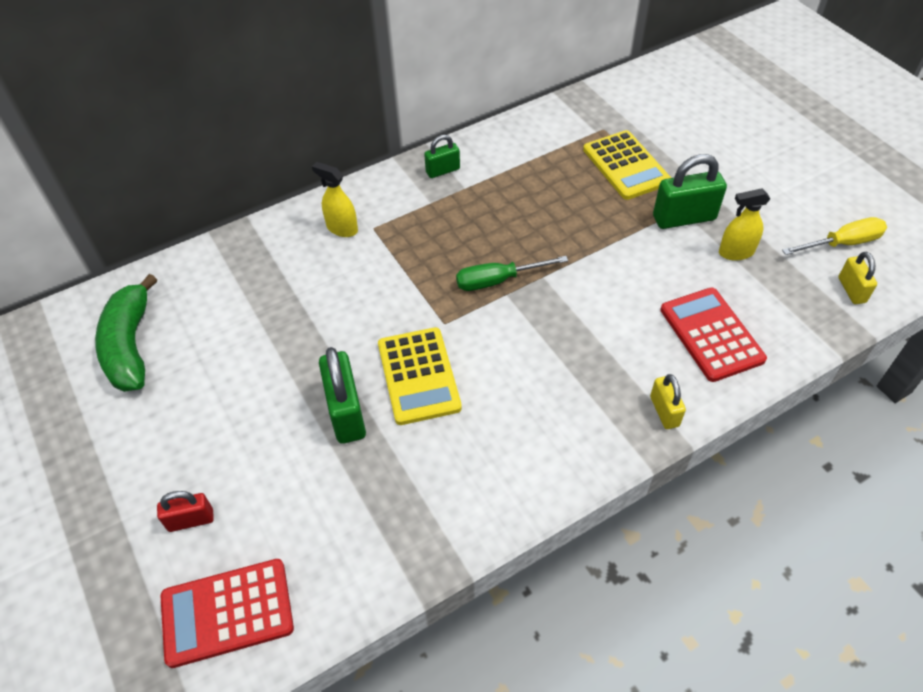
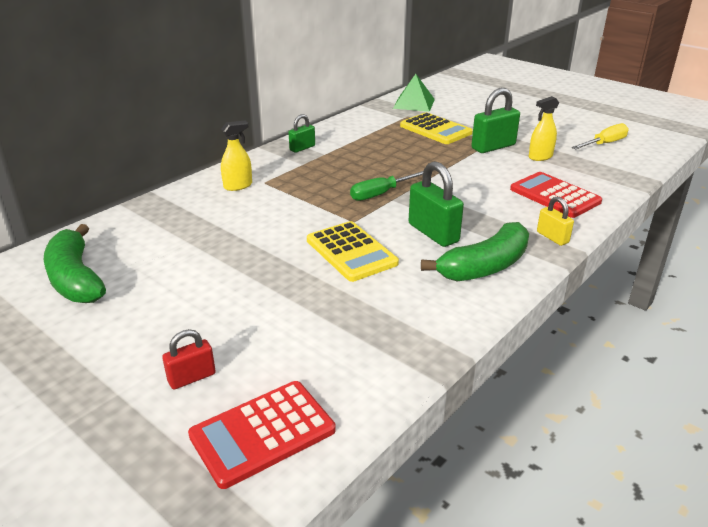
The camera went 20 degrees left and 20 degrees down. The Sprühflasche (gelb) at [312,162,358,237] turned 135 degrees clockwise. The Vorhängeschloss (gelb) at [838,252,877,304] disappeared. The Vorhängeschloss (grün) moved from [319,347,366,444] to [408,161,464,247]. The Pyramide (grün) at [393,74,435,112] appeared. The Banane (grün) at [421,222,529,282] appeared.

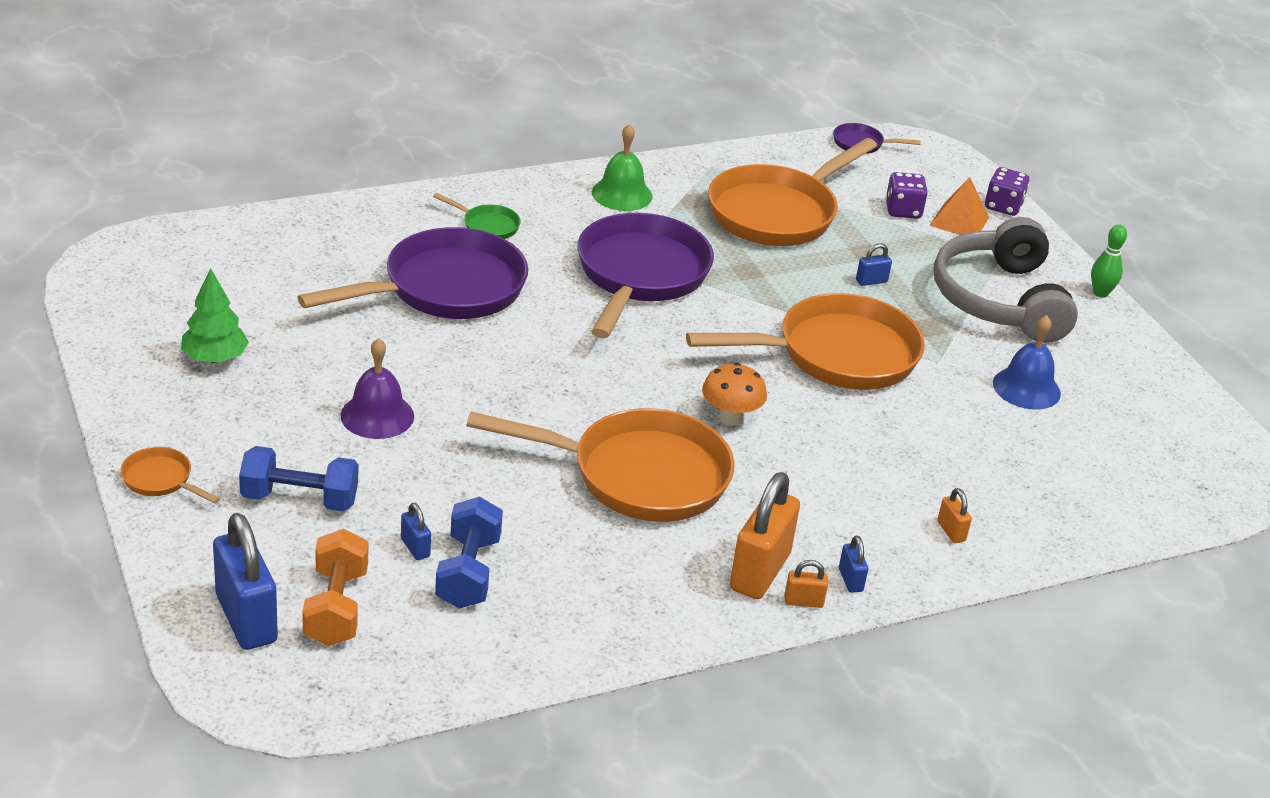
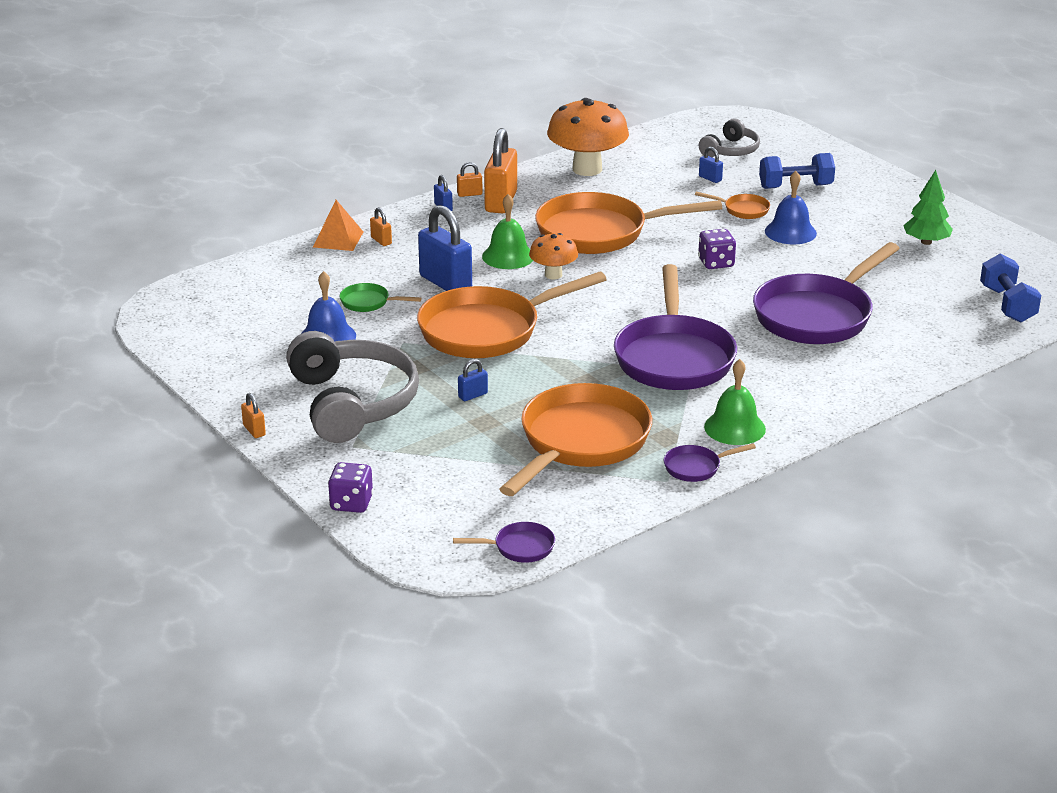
The camera went 170 degrees right and 5 degrees down. The Spielwürfel (lila) moved from [885,172,928,219] to [698,229,736,269]. The Pyramide (orange) moved from [930,177,989,235] to [313,200,363,251]. The Pfanne (grün) moved from [433,193,521,239] to [339,283,422,312]. The Bowlingkegel (grün) at [1091,224,1127,298] was replaced by the Vorhängeschloss (orange) at [241,393,266,438]. The Glocke (lila) at [341,338,414,439] became the Glocke (blau) at [765,171,817,244]. The Pfanne (orange) moved from [120,447,220,504] to [695,192,770,219]. The Hantel (blau) moved from [435,497,503,609] to [980,254,1041,323]. The Vorhängeschloss (blau) moved from [213,513,278,650] to [418,205,472,291]. The Hantel (orange) at [302,529,368,646] was replaced by the Kopfhörer (grau) at [699,119,760,157]. The Pilz (orange) at [547,98,629,176] appeared. The Glocke (grün) at [482,194,533,269] appeared. The Pfanne (lila) at [664,443,756,482] appeared.

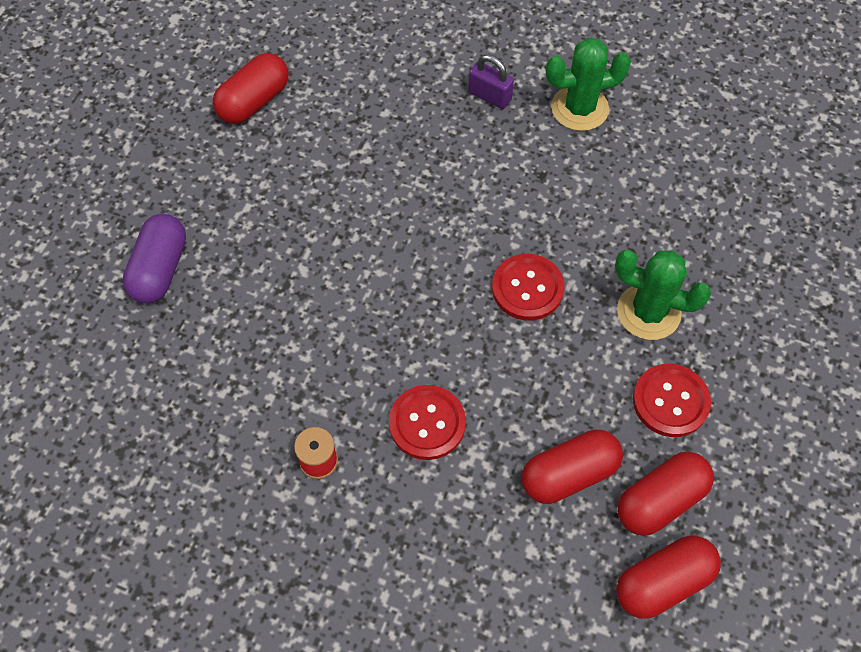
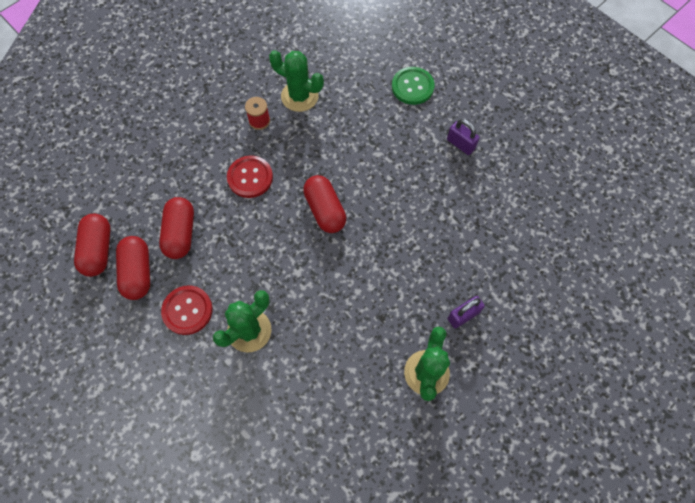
The camera went 115 degrees right and 5 degrees up. The Kapsel (rot) moved from [213,53,289,124] to [303,175,346,233]. The Kapsel (lila) at [123,214,186,303] was replaced by the Knopf (grün) at [392,67,434,105]. The Knopf (rot) at [492,254,565,321] disappeared. The Kaktus (grün) at [269,50,324,112] appeared. The Vorhängeschloss (lila) at [447,119,480,155] appeared.

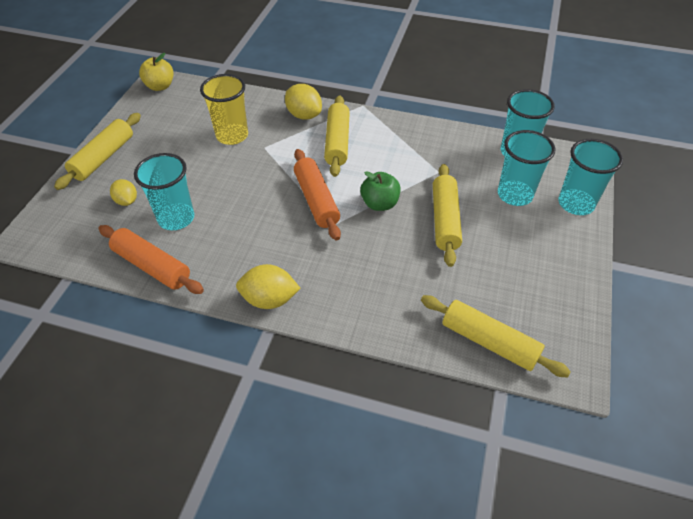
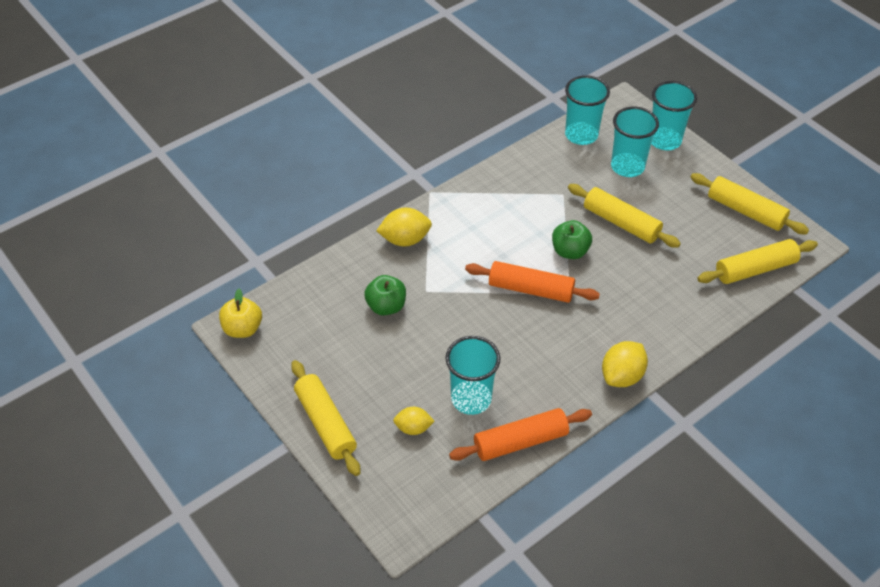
The camera went 55 degrees left and 0 degrees up. The Becher (gelb) at [200,74,248,145] was replaced by the Apfel (grün) at [364,275,406,315]. The Nudelholz (gelb) moved from [324,95,350,177] to [691,173,809,234].

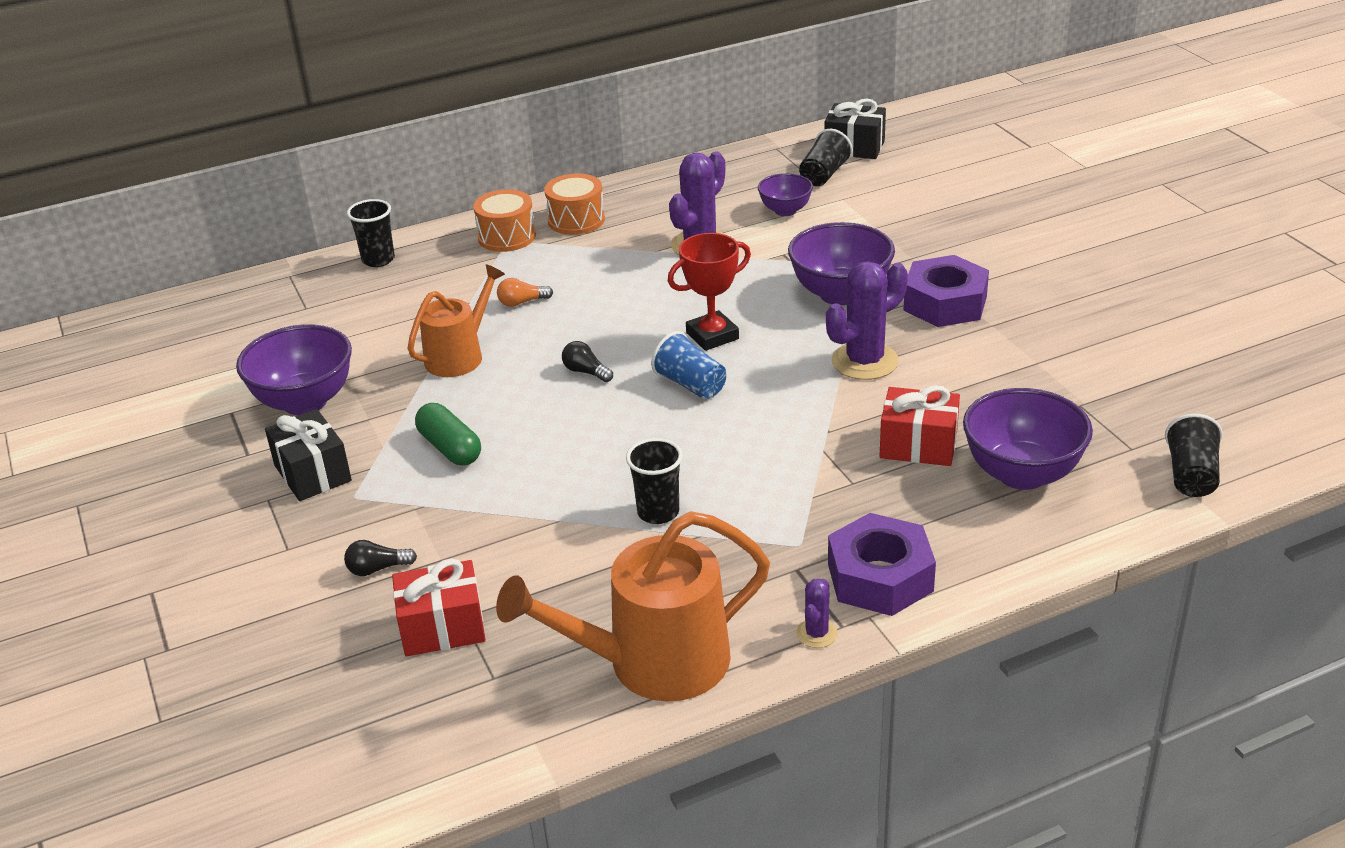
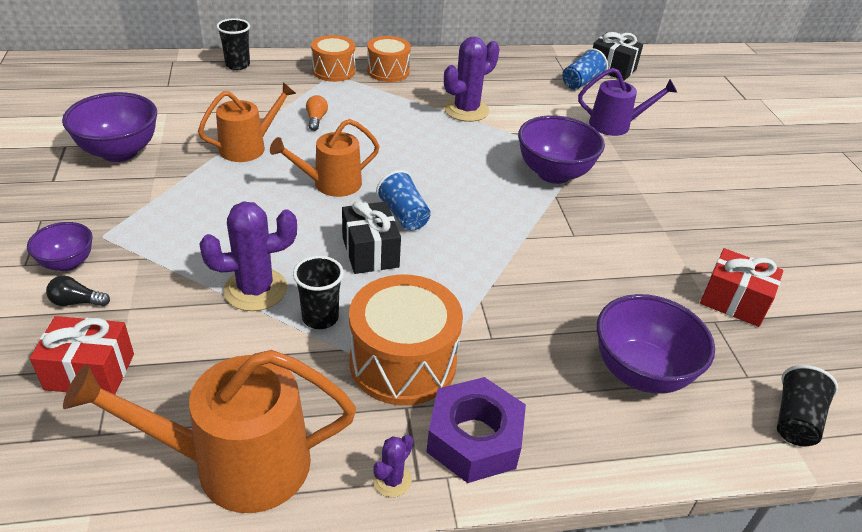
The camera went 10 degrees right and 5 degrees up. The Becher (schwarz) at [799,129,853,186] became the Becher (blau) at [562,48,608,90]. The Schüssel (lila) moved from [758,173,813,216] to [27,222,93,271]. The Pokal (rot) at [668,233,751,351] disappeared. The Sechskantmutter (lila) at [903,255,989,327] disappeared. The Kaktus (lila) moved from [826,261,908,380] to [199,201,297,311]. The Glühbirne (orange) at [497,278,553,307] turned 90 degrees clockwise. The Glühbirne (schwarz) at [562,341,613,382] was replaced by the Gießkanne (orange) at [270,119,380,197]. The Geschenk (rot) moved from [880,385,960,466] to [700,248,783,327]. The Kapsel (grün) at [415,403,481,465] disappeared. The Geschenk (schwarz) moved from [265,409,352,501] to [342,201,401,274]. The Gießkanne (lila) at [578,68,677,136] appeared. The Trommel (orange) at [349,275,463,405] appeared.

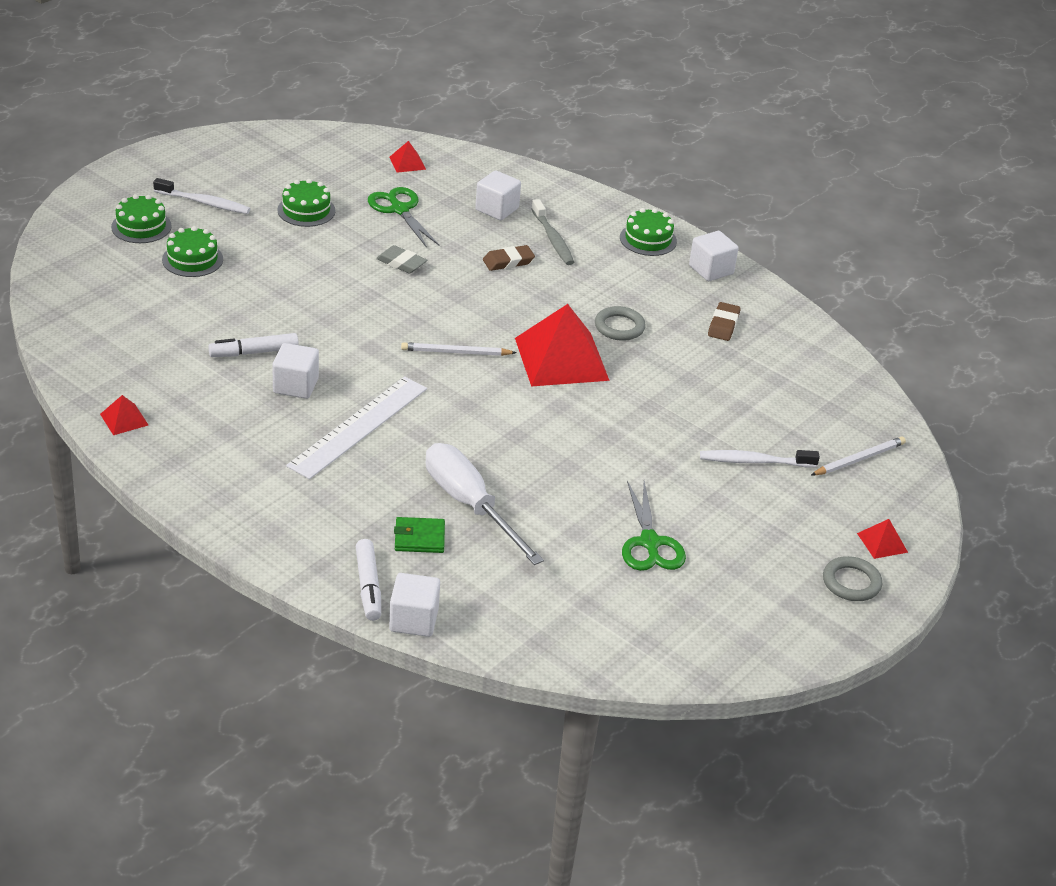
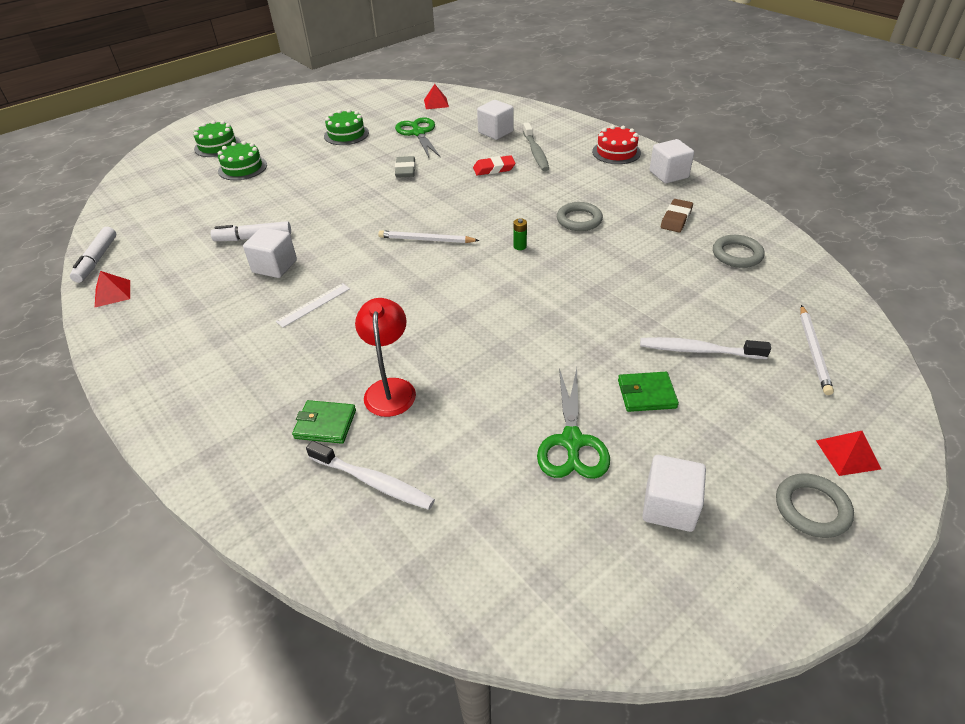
The camera went 15 degrees right and 5 degrees up. The Zahnbürste (weiß) moved from [153,178,251,214] to [306,441,435,510]. The Kuchen (grün) at [620,208,677,256] became the Kuchen (rot) at [592,125,641,164]. The Radiergummi (grau) at [376,245,427,274] turned 45 degrees clockwise. The Radiergummi (braun) at [483,245,535,271] became the Radiergummi (rot) at [473,155,516,176]. The Pyramide (rot) at [515,304,610,387] was replaced by the Batterie (grün) at [513,218,527,250]. The Lineal (weiß) at [286,376,427,479] changed to 0.47 times the size. The Bleistift (weiß) at [811,437,906,475] turned 120 degrees clockwise. The Schraubenzieher (weiß) at [426,443,544,565] was replaced by the Lampe (rot) at [355,298,416,417]. The Filzstift (weiß) moved from [356,539,381,621] to [70,227,116,283]. The Kubus (weiß) moved from [389,573,440,637] to [642,455,706,532]. The Ring (grau) at [713,235,765,268] appeared. The Geldbörse (grün) at [618,372,679,412] appeared.

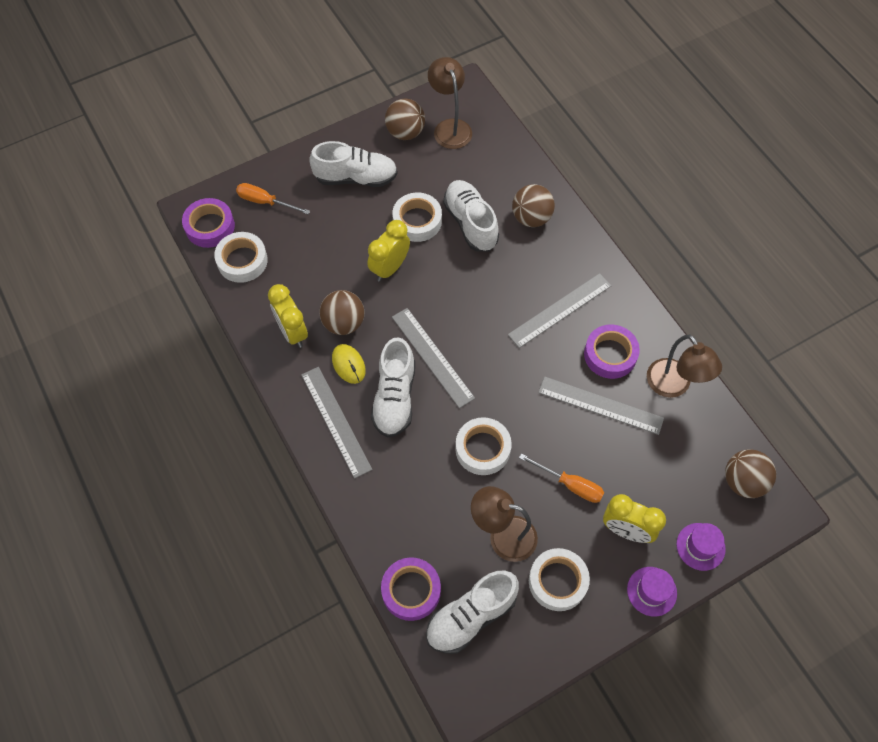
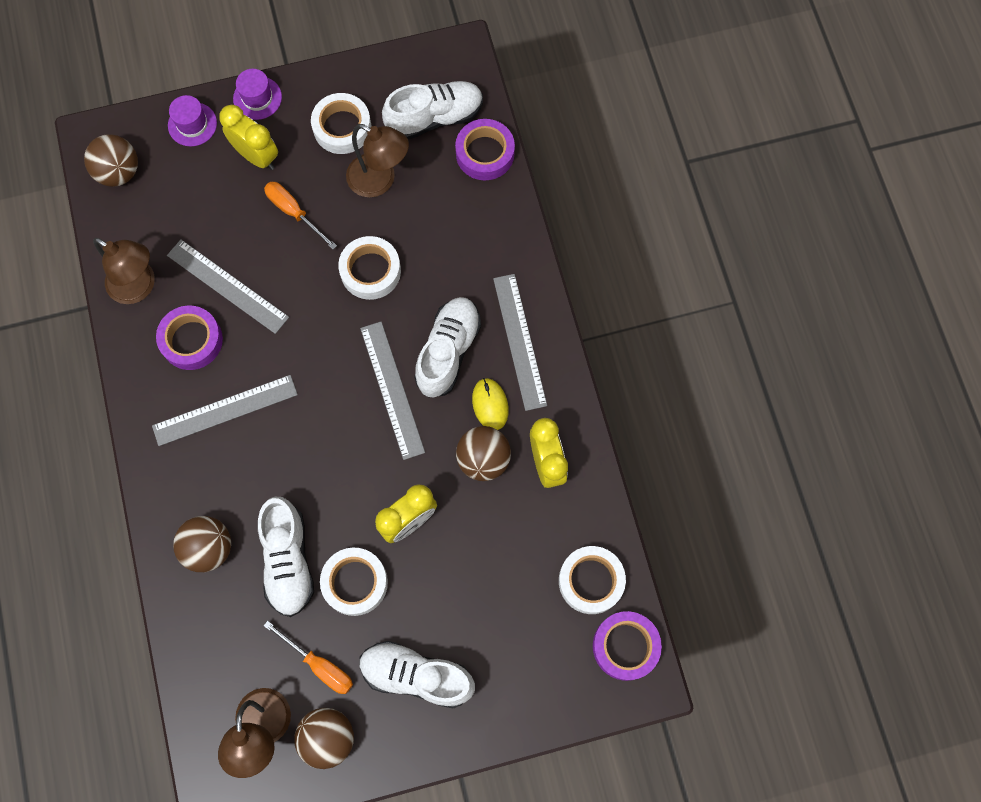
The camera went 165 degrees left and 10 degrees up. The Schraubenzieher (orange) moved from [236,183,310,214] to [264,621,353,694]. The Lampe (braun) at [647,335,722,398] turned 135 degrees clockwise.

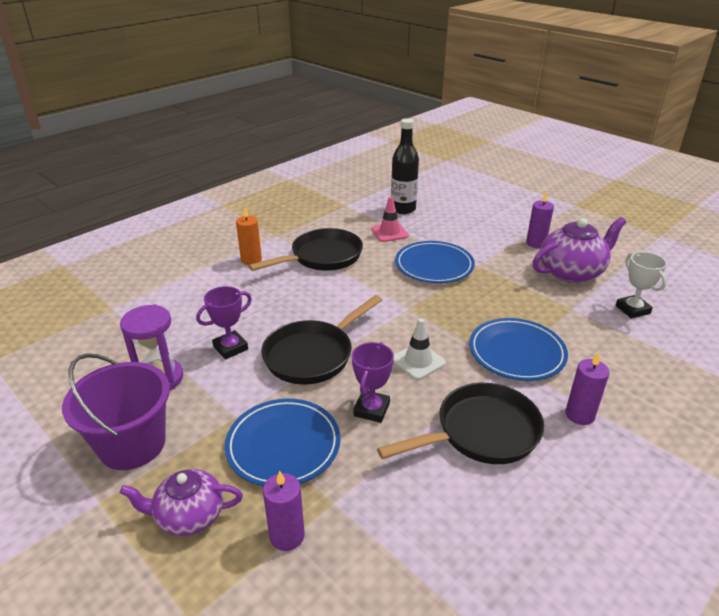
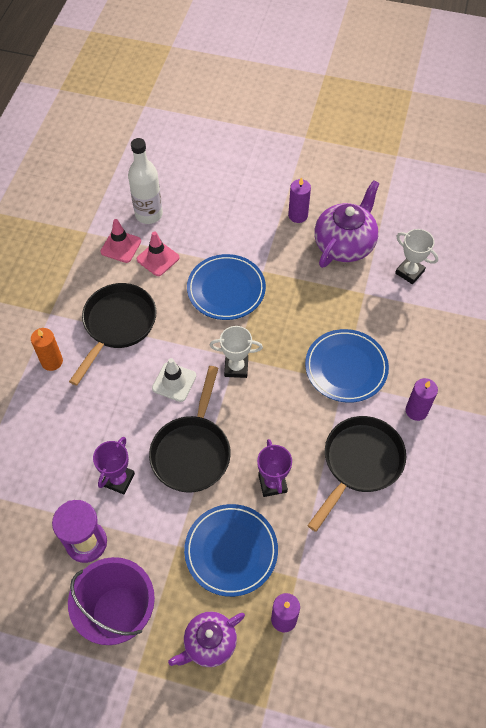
The camera went 30 degrees left and 25 degrees up. The Flasche (schwarz) at [391,118,419,214] became the Flasche (weiß) at [128,138,163,224]. The Leitkegel (weiß) moved from [393,318,446,380] to [152,358,196,402]. The Leitkegel (rosa) at [101,219,141,263] appeared. The Pokal (weiß) at [210,326,263,378] appeared.

